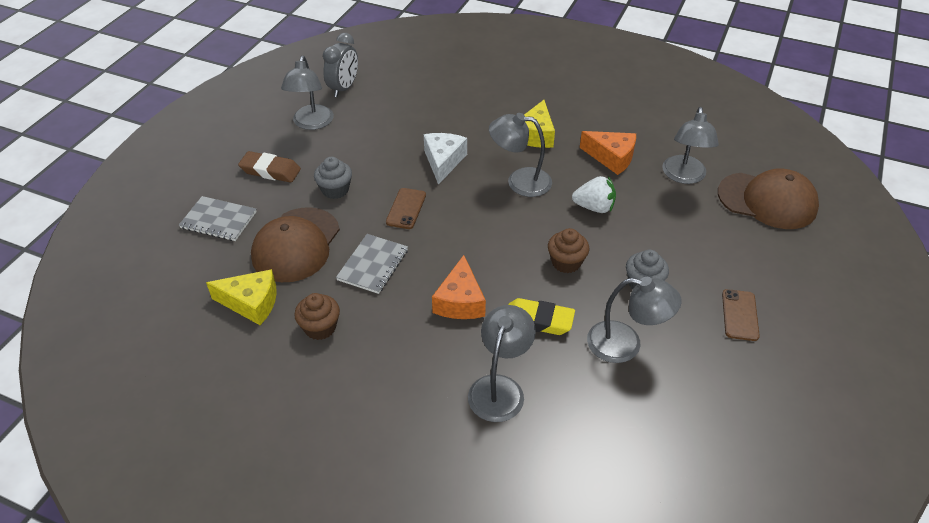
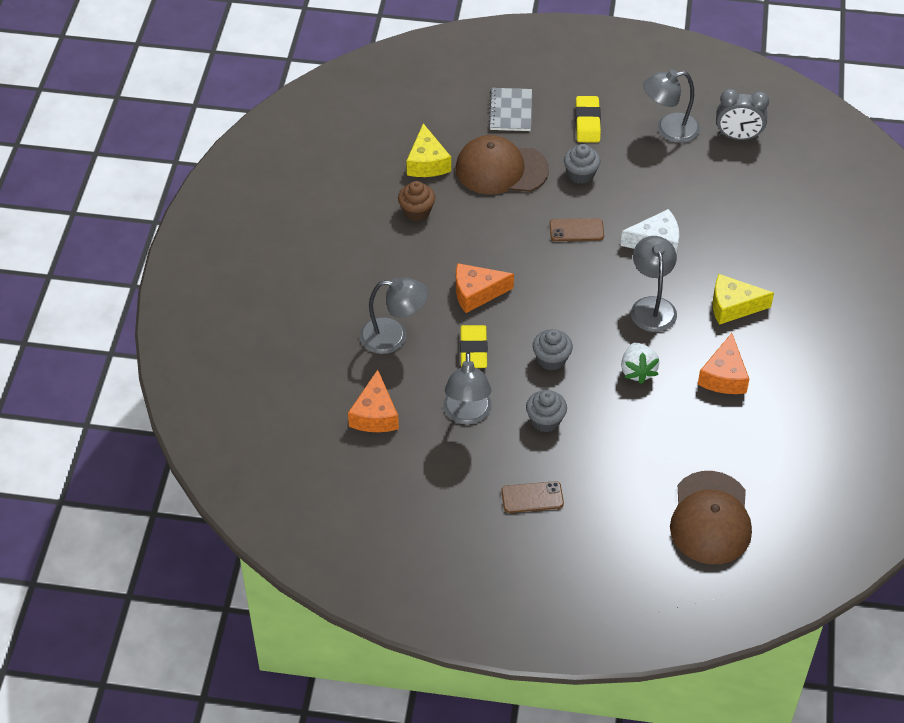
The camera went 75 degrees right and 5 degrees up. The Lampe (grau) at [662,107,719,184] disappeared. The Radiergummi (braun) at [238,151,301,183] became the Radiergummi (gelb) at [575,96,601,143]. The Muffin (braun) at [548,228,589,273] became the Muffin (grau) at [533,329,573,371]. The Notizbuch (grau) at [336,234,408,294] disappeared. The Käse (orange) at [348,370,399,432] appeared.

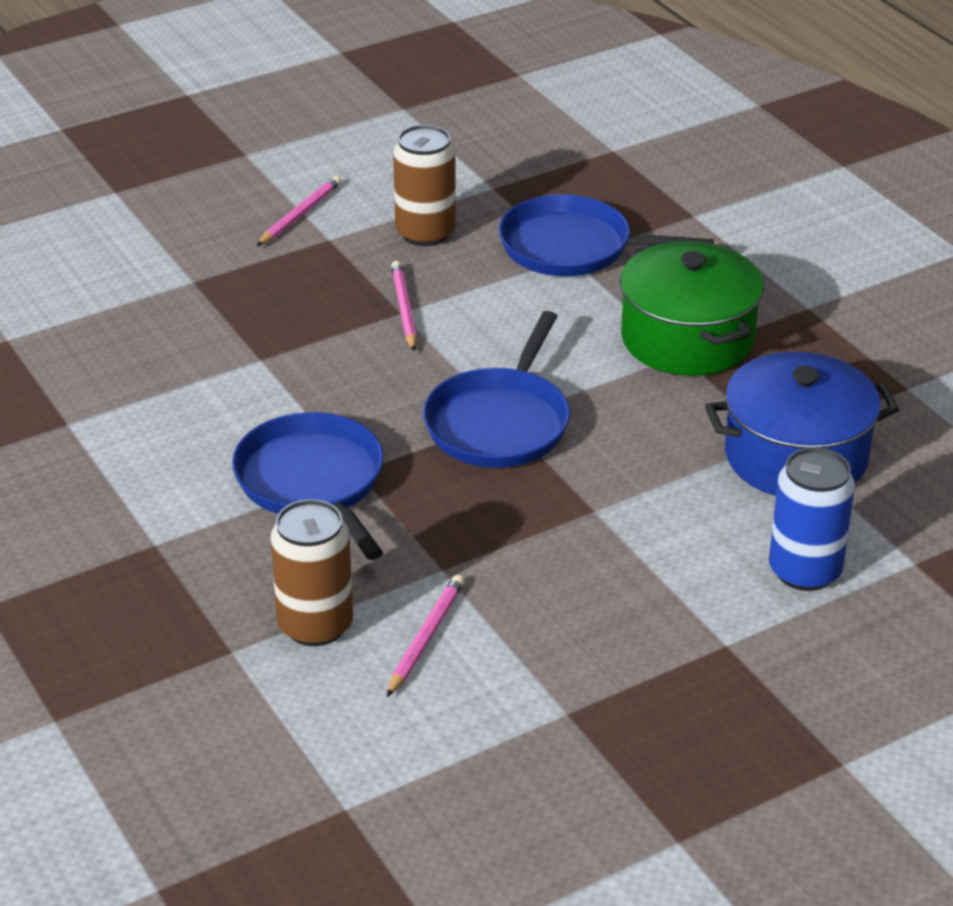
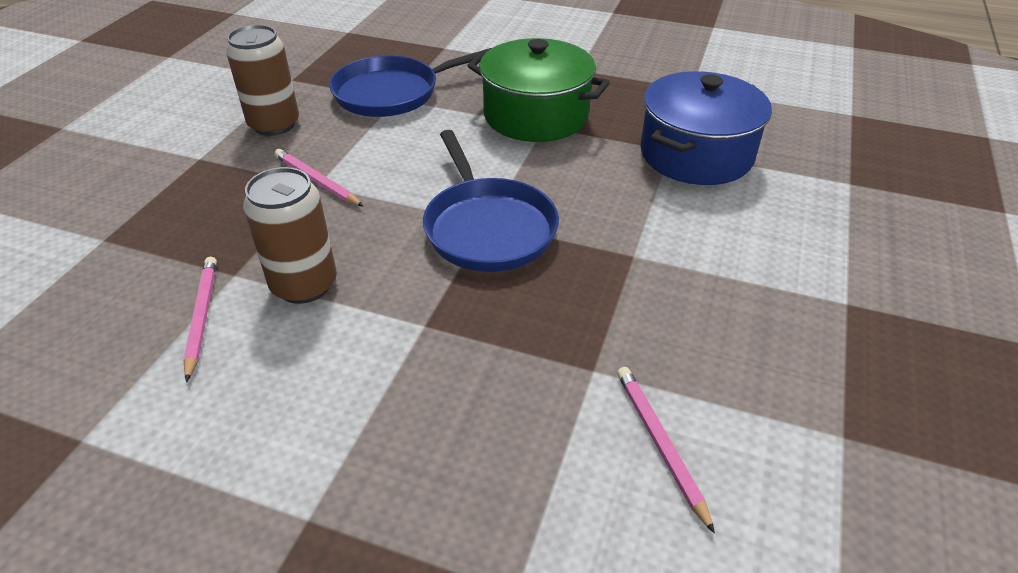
The camera went 40 degrees left and 5 degrees up. The Bleistift (rosa) moved from [256,176,342,246] to [183,257,217,382]. The Pfanne (blau) at [232,412,384,560] disappeared. The Dose (blau) at [769,447,855,591] disappeared. The Dose (braun) moved from [270,499,353,646] to [243,167,337,304].

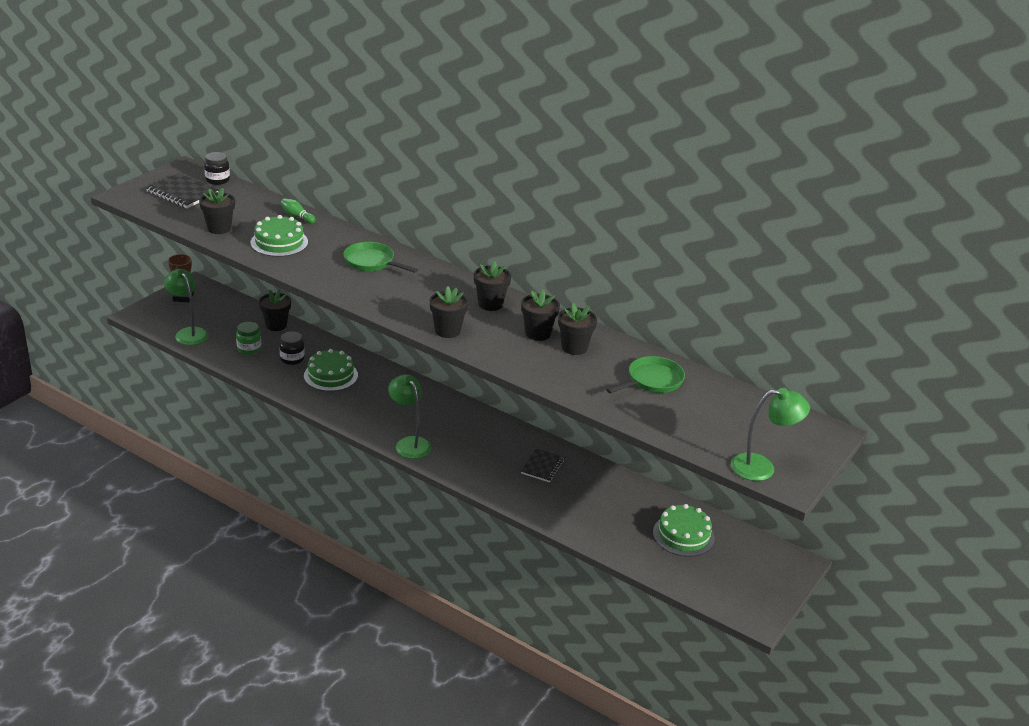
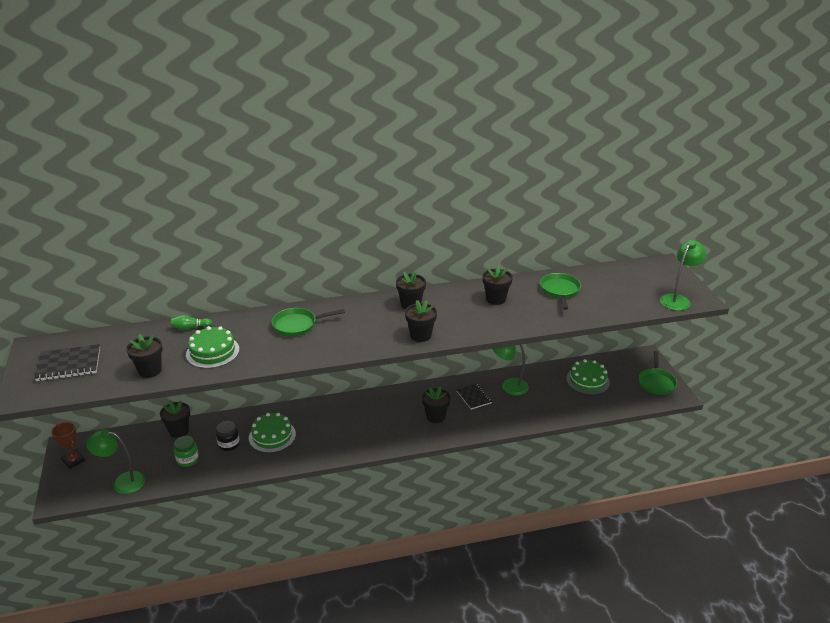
The camera went 45 degrees left and 0 degrees up. The Einmachglas (schwarz) at [204,152,230,185] disappeared. The Blumentopf (schwarz) moved from [521,290,560,341] to [422,386,451,423]. The Lampe (grün) moved from [388,374,432,459] to [493,344,529,395]. The Pfanne (grün) at [639,351,677,395] appeared.

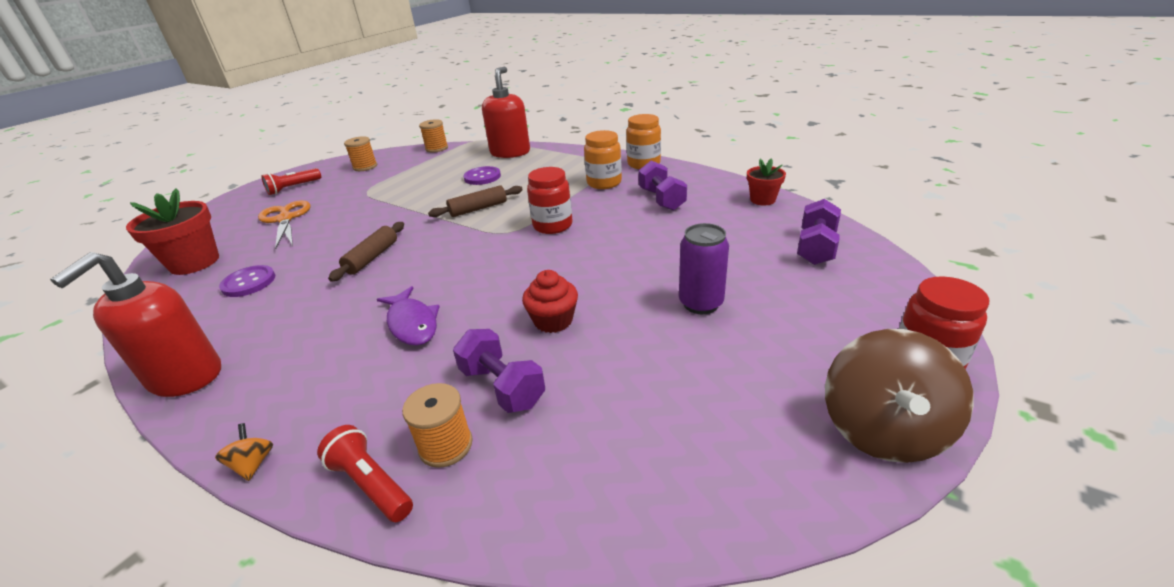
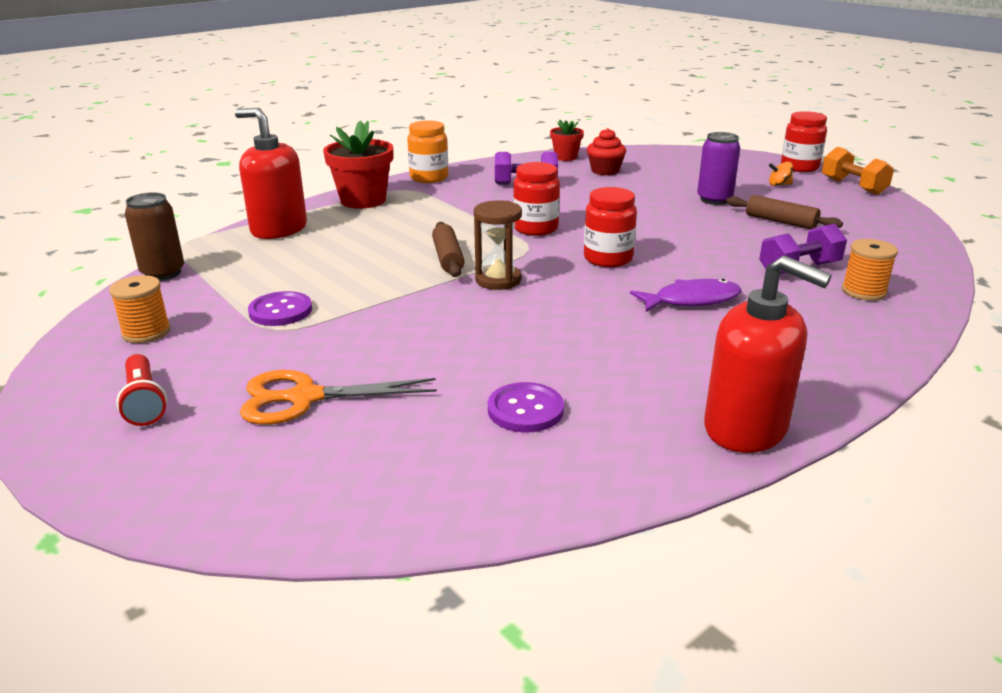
The camera went 75 degrees left and 5 degrees down. The Garnrolle (orange) at [419,119,448,153] was replaced by the Dose (braun) at [125,192,184,281]. The Einmachglas (orange) at [584,130,622,189] disappeared. The Knopf (lila) moved from [464,166,501,185] to [248,291,312,326]. The Blumentopf (rot) moved from [126,188,219,275] to [323,120,393,209]. The Hantel (lila) at [797,199,841,265] disappeared. The Nudelholz (braun) moved from [328,222,404,282] to [726,195,843,229]. The Muffin (rot) moved from [522,270,578,333] to [587,128,626,175]. The Kreisel (braun) at [825,329,974,463] was replaced by the Hantel (orange) at [822,147,894,195]. The Kreisel (orange) moved from [215,423,273,481] to [769,162,793,186]. The Taschenlampe (rot) at [317,425,413,522] disappeared. The Einmachglas (rot) at [584,187,637,267] appeared. The Sanduhr (braun) at [474,200,522,290] appeared.

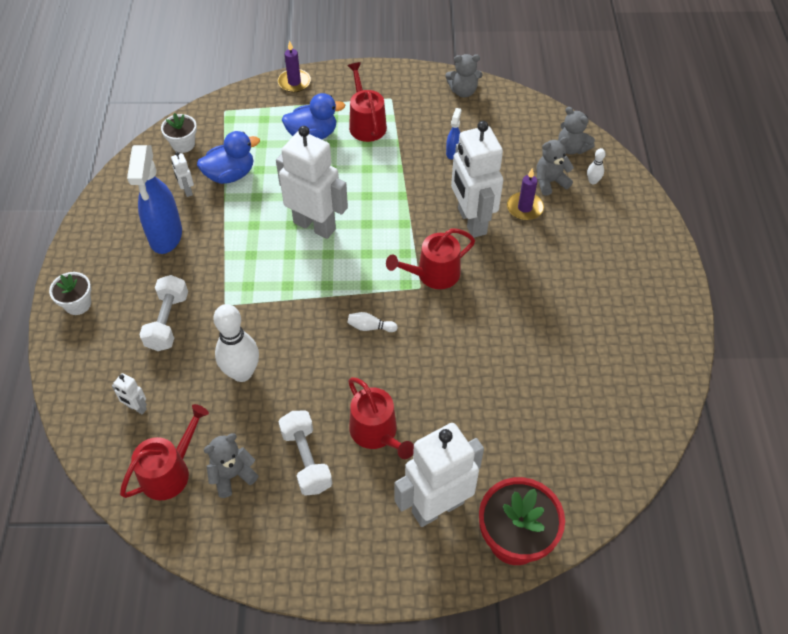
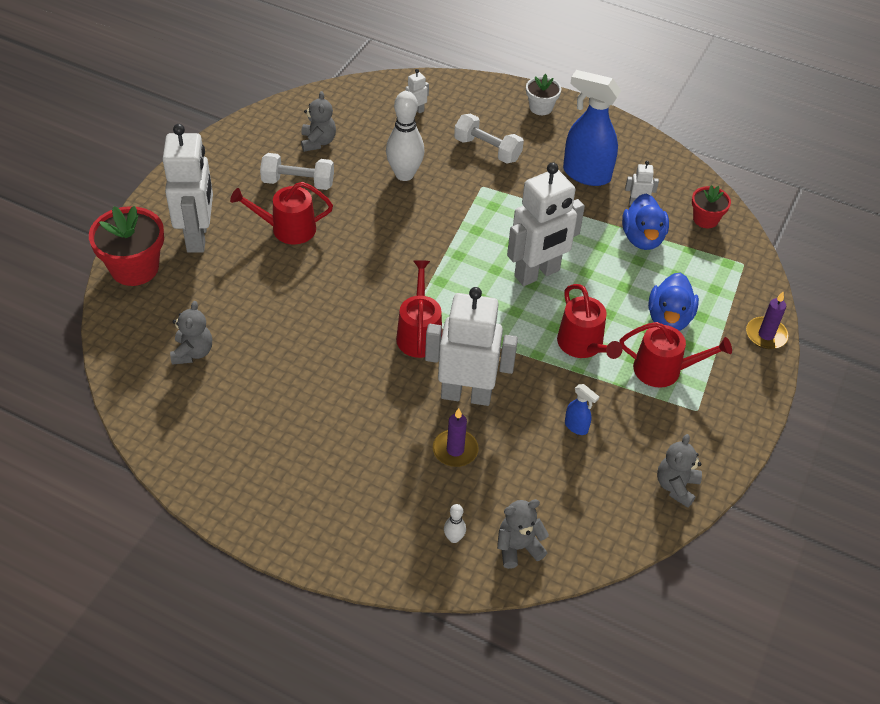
The camera went 115 degrees right and 5 degrees down. The Blumentopf (weiß) at [161,113,197,153] became the Blumentopf (rot) at [692,185,731,228]. The Teddybär (grau) moved from [537,137,574,196] to [170,301,212,365]. The Bowlingkegel (weiß) at [347,312,398,332] disappeared. The Gießkanne (rot) moved from [120,404,209,500] to [557,284,623,359].

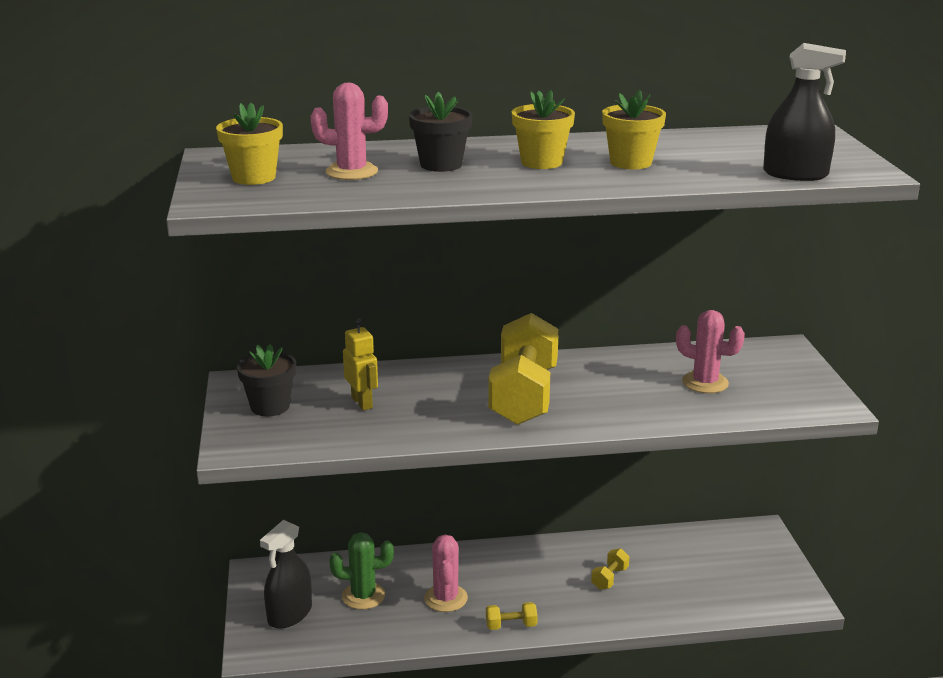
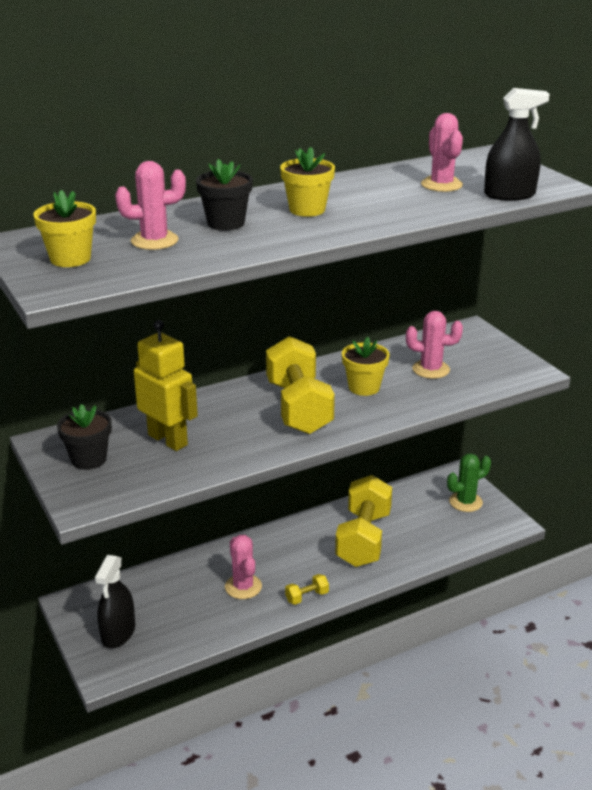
The camera went 20 degrees left and 5 degrees up. The Blumentopf (gelb) moved from [602,90,666,169] to [342,337,390,396]. The Roboter (gelb) at [343,318,378,411] changed to 1.62 times the size. The Kaktus (grün) moved from [329,532,394,610] to [447,454,491,512]. The Hantel (gelb) at [591,548,629,590] changed to 2.49 times the size. The Kaktus (rosa) at [421,113,463,192] appeared.

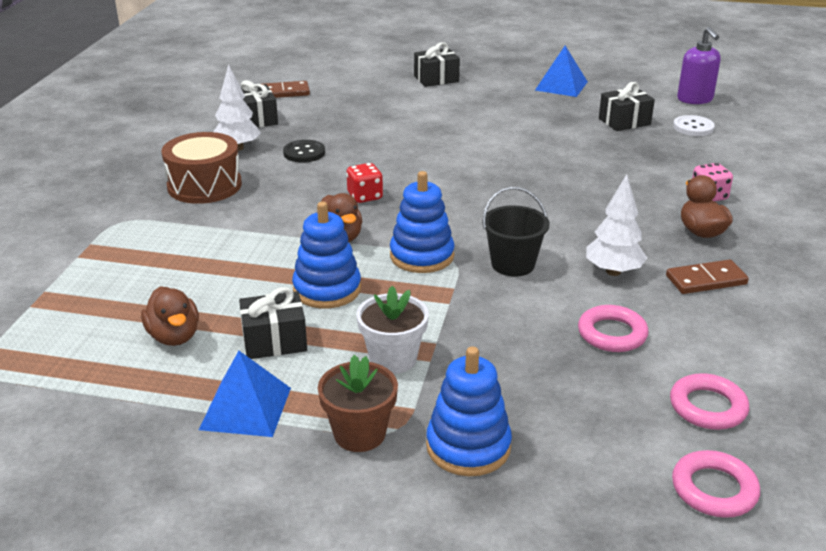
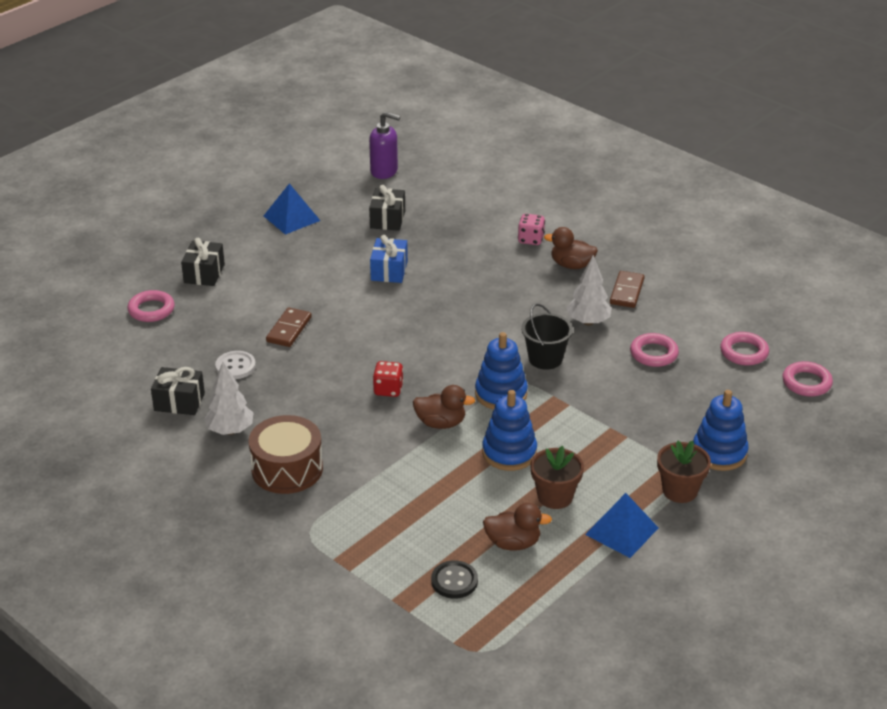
The camera went 60 degrees left and 5 degrees up. The Dominostein (braun) moved from [262,81,310,98] to [266,307,312,347]. The Knopf (weiß) moved from [673,115,715,136] to [215,351,256,379]. The Knopf (schwarz) moved from [283,140,325,163] to [431,560,478,598]. The Blumentopf (weiß) at [356,286,429,374] disappeared. The Geschenk (schwarz) at [239,287,307,359] was replaced by the Blumentopf (braun) at [530,446,584,509]. The Geschenk (blau) at [370,235,408,283] appeared. The Ring (rosa) at [127,290,175,322] appeared.

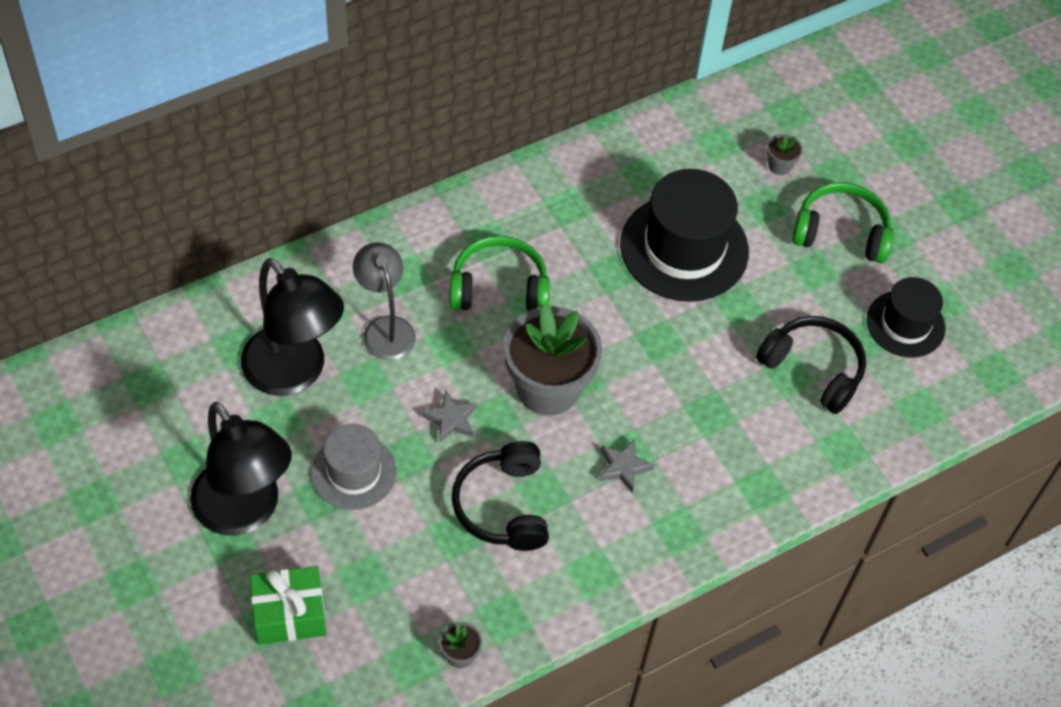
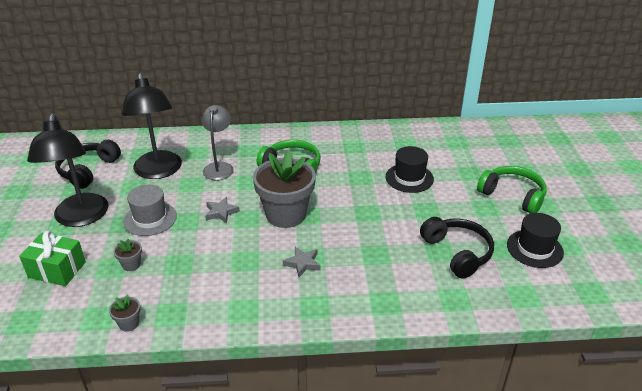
The camera went 30 degrees right and 20 degrees down. The Blumentopf (grau) moved from [767,134,803,175] to [114,239,142,271]. The Hut (schwarz) at [620,169,749,302] changed to 0.60 times the size. The Kopfhörer (schwarz) moved from [452,441,549,551] to [55,139,121,189].

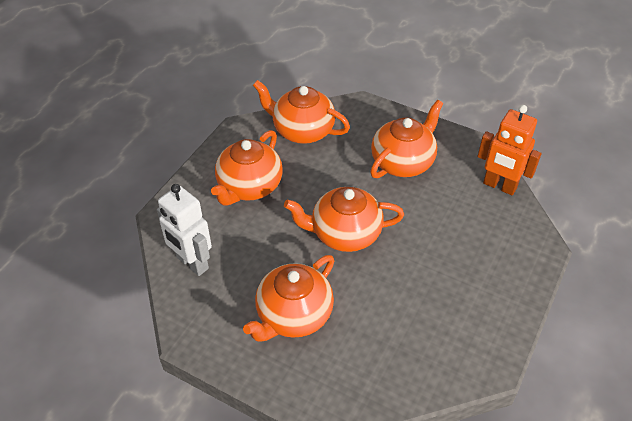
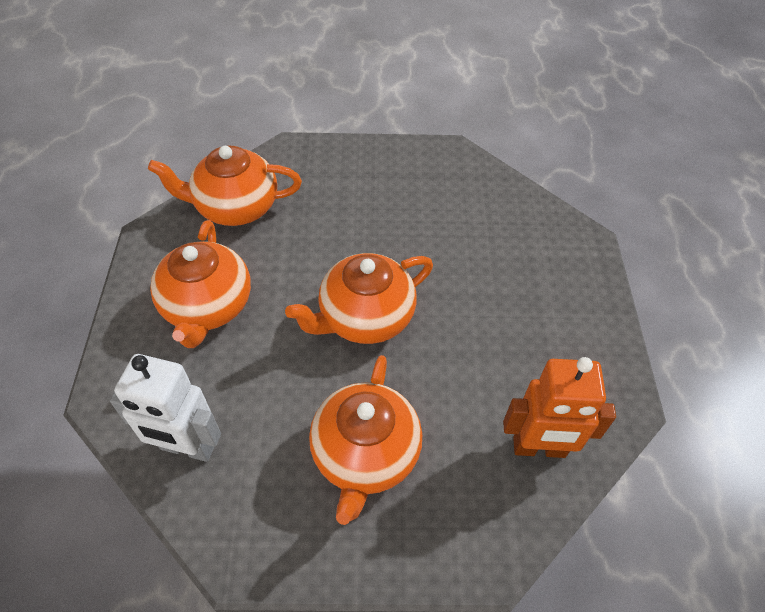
The camera went 30 degrees left and 5 degrees up. The Teekanne (orange) at [370,100,443,178] disappeared. The Roboter (orange) moved from [478,105,541,195] to [503,357,616,458].

